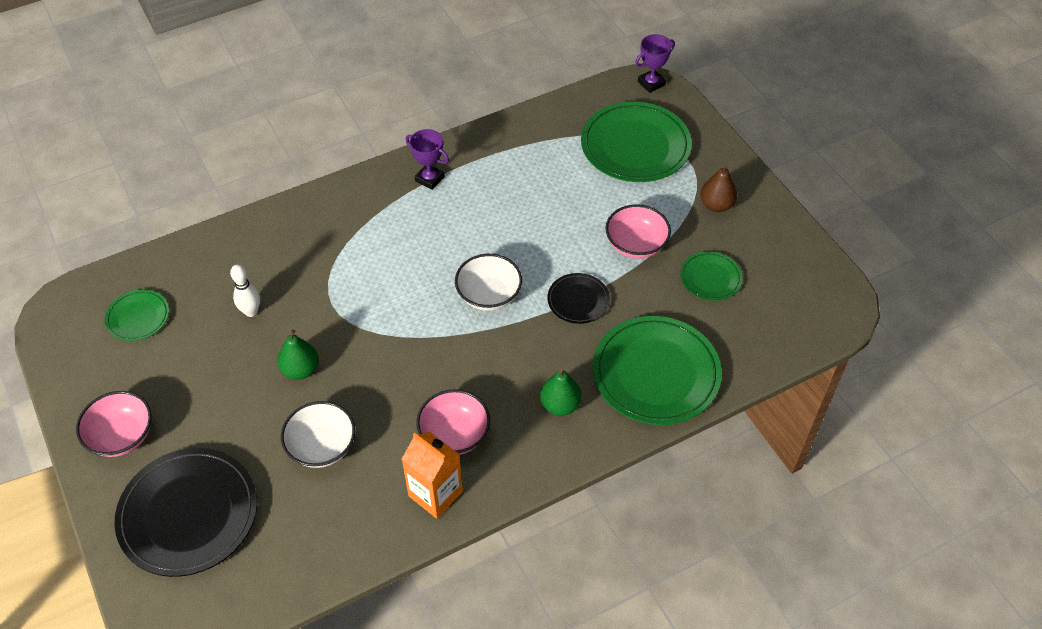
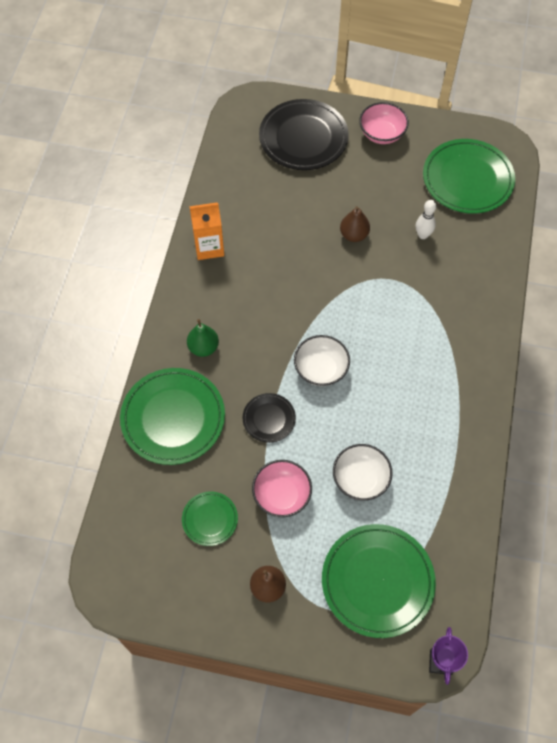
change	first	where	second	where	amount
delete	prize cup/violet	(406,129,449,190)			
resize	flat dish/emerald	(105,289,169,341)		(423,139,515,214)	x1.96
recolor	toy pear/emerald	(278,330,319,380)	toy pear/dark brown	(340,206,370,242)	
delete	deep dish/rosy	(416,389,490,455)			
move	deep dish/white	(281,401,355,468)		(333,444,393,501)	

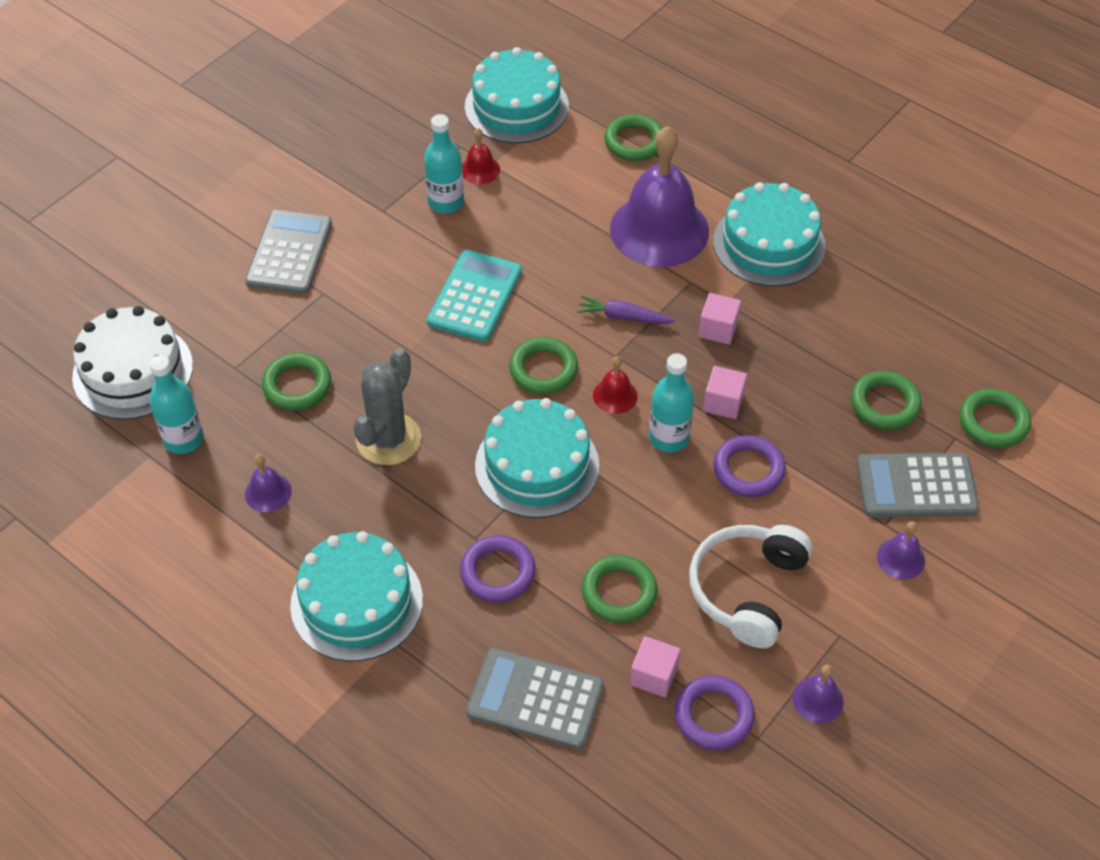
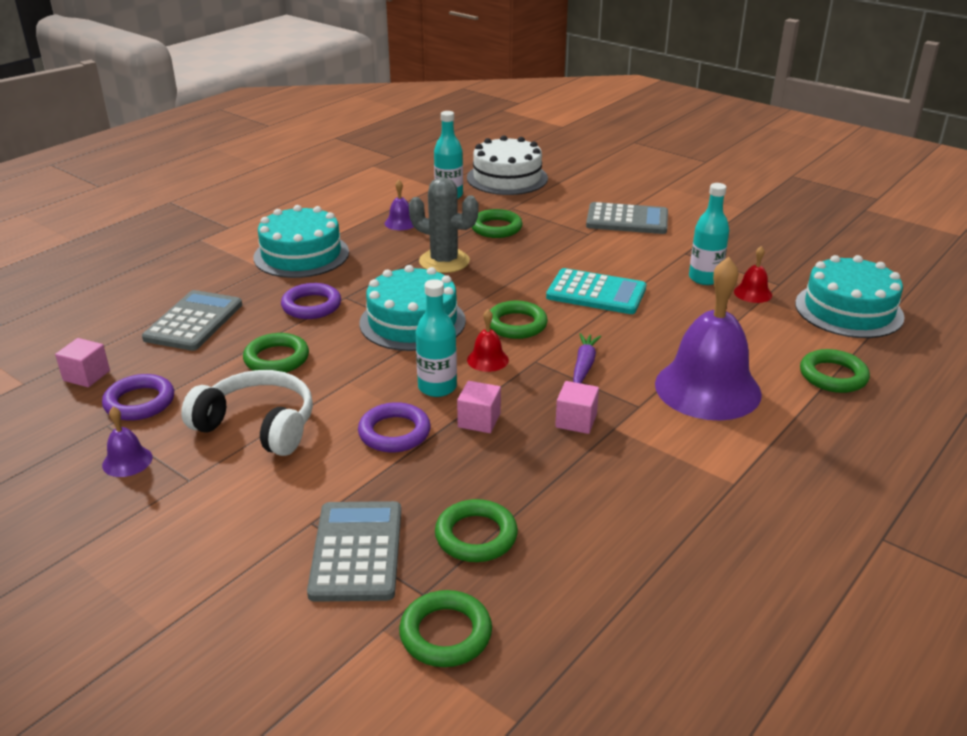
change	first	where	second	where	amount
delete	gateau/teal	(713,182,826,287)			
delete	school bell/violet	(877,521,925,579)			
move	solid cube/rosy	(630,636,681,697)		(55,338,110,387)	

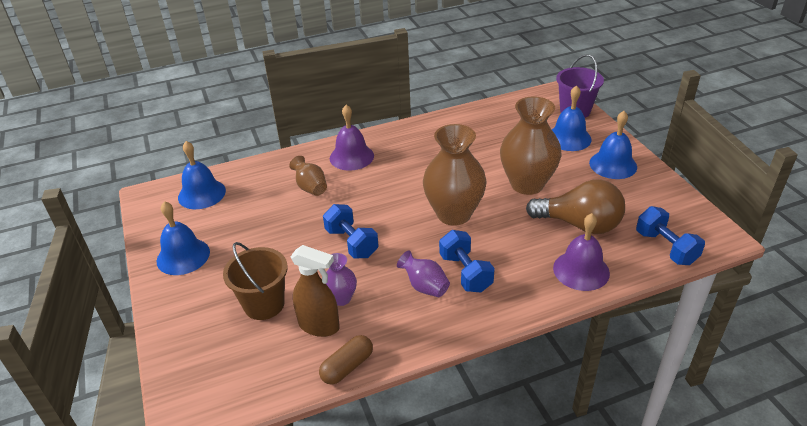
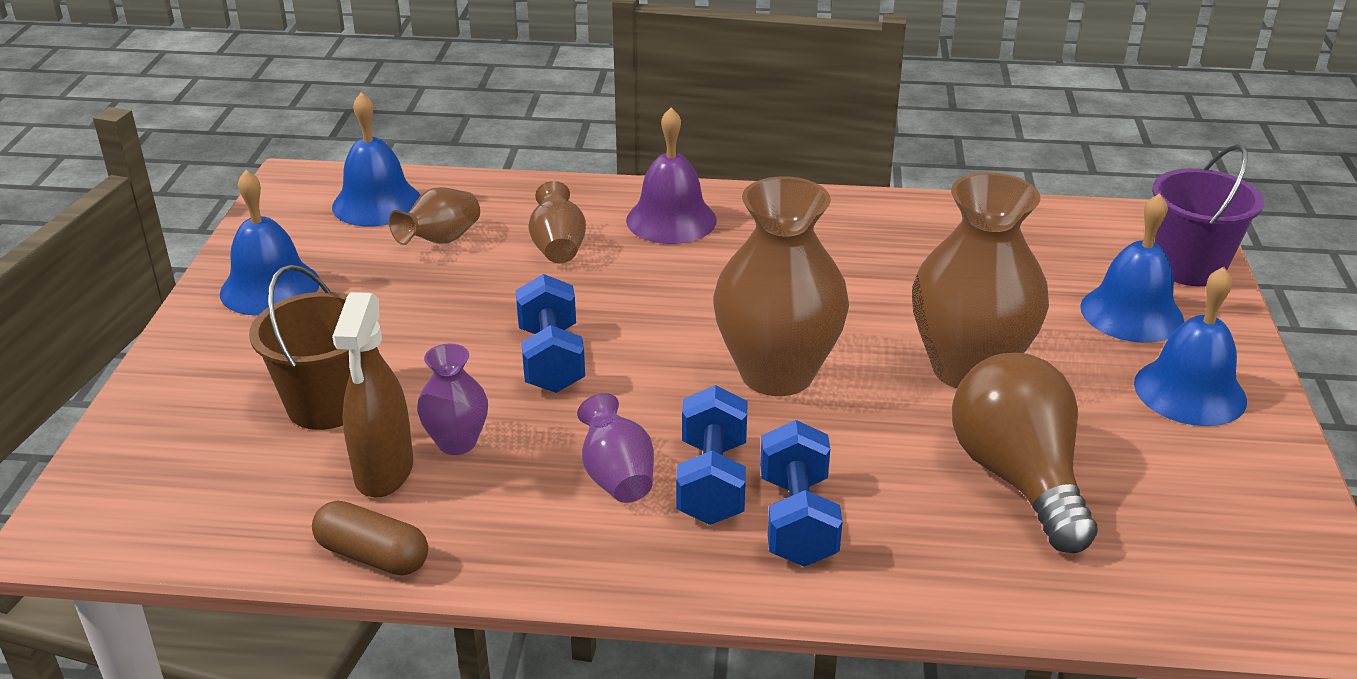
change	first	where	second	where	amount
rotate	light bulb/dark brown	(526,180,625,234)		(952,353,1098,553)	150 degrees counterclockwise
move	dumbbell/blue	(636,206,705,265)		(760,420,843,567)	
delete	school bell/violet	(553,213,610,291)			
rotate	sprayer/dark brown	(291,245,340,337)		(332,292,413,498)	45 degrees clockwise
rotate	pill shape/dark brown	(319,335,373,385)		(312,500,428,575)	45 degrees clockwise
insert			vase/dark brown	(389,187,480,245)	

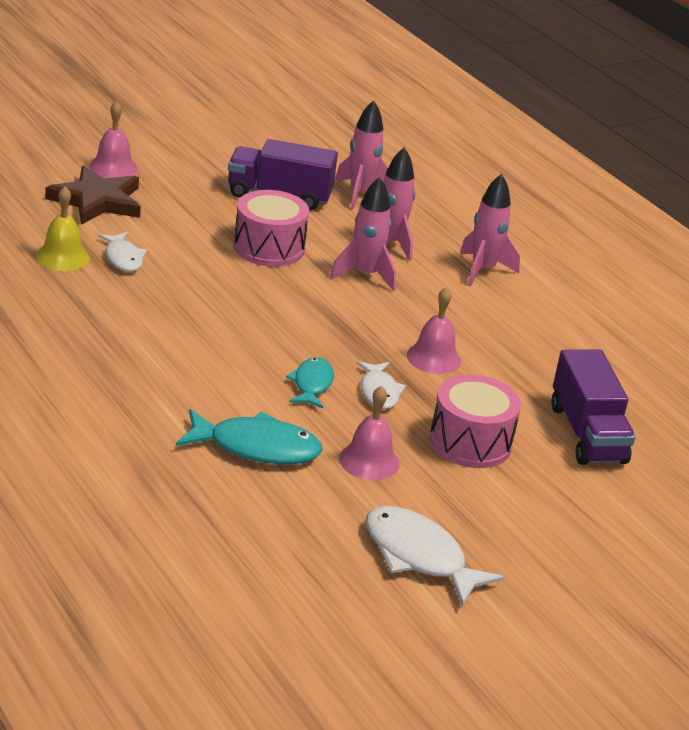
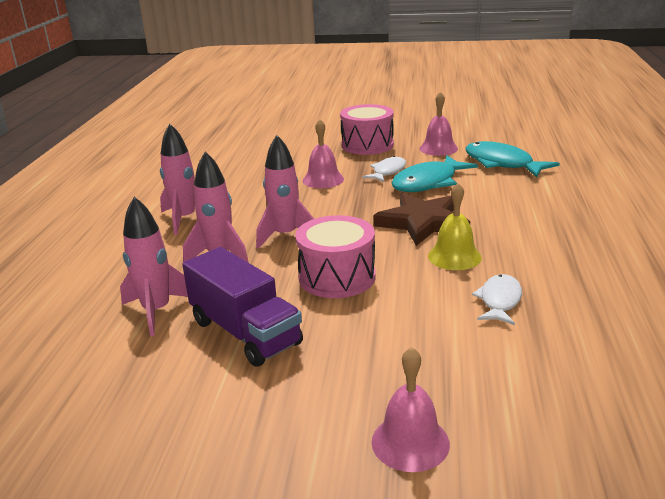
change	first	where	second	where	amount
move	star/dark brown	(45,166,141,225)		(373,192,470,246)	
move	school bell/bright yellow	(36,186,90,271)		(428,183,482,270)	
delete	lorry/violet	(551,350,635,465)			
resize	fish/teal	(286,357,334,409)		(391,155,478,192)	x1.63
delete	fish/white	(366,506,504,607)			

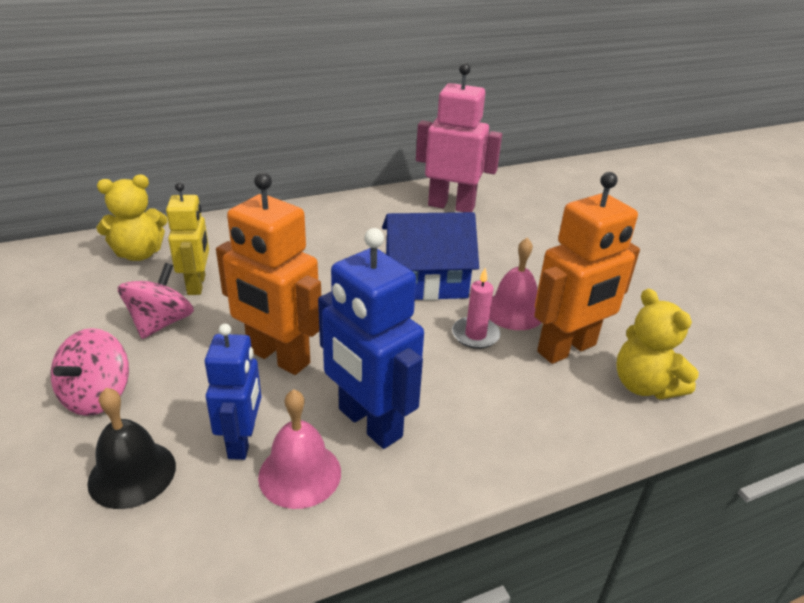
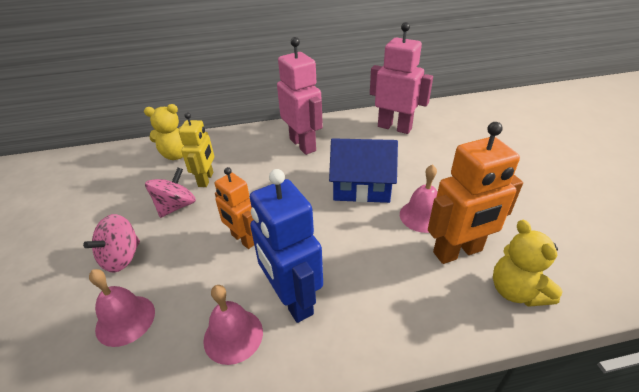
change	first	where	second	where	amount
resize	toy robot/orange-coloured	(216,172,321,375)		(215,167,254,249)	x0.64
delete	pillar candle/rosy	(452,268,501,349)			
delete	toy robot/blue	(205,324,261,460)			
recolor	school bell/jet-black	(87,388,176,509)	school bell/rosy	(89,269,155,347)	
insert			toy robot/rosy	(277,37,323,155)	

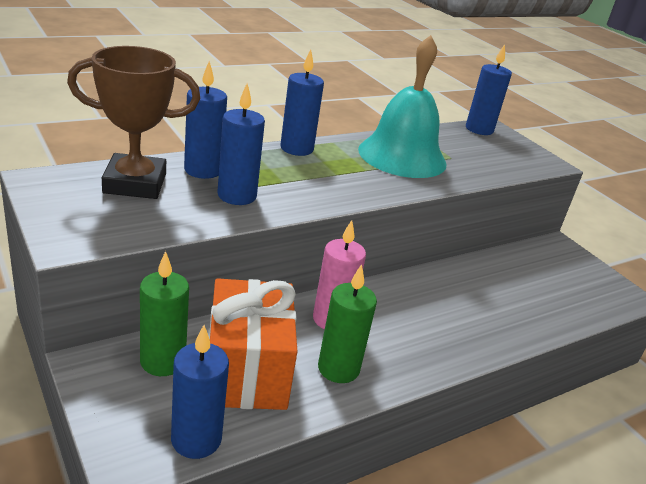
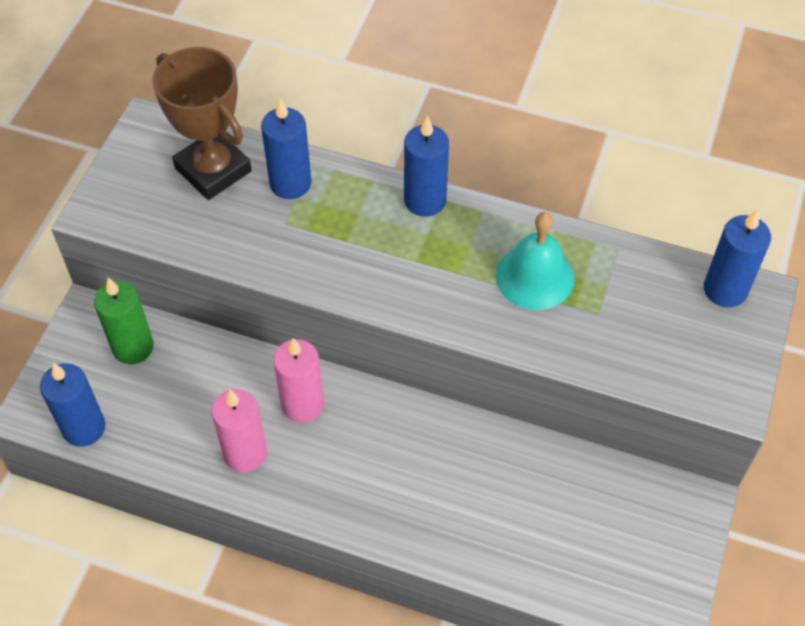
change	first	where	second	where	amount
resize	school bell/teal	(358,35,447,178)		(496,212,574,310)	x0.65
delete	pillar candle/blue	(217,84,265,205)			
recolor	pillar candle/emerald	(318,264,377,383)	pillar candle/rosy	(211,389,267,472)	
delete	present/orange-coloured	(209,278,298,410)			

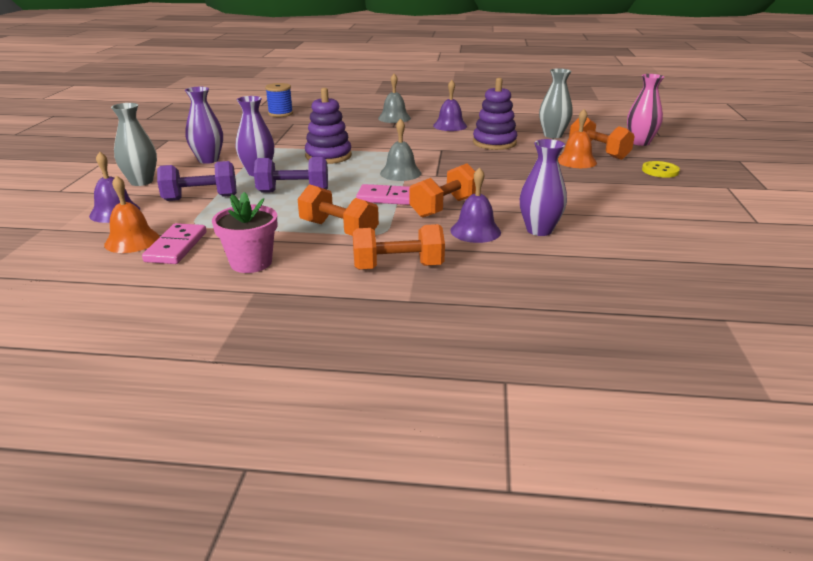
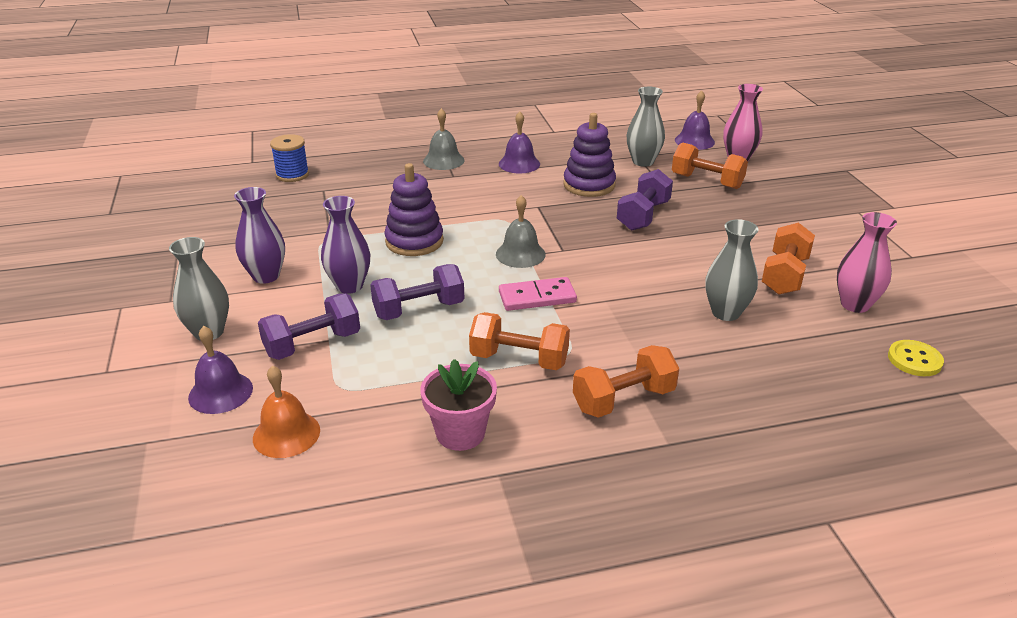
change	first	where	second	where	amount
delete	school bell/orange-coloured	(558,109,597,168)			
recolor	vase/violet	(520,139,567,236)	vase/ash-grey	(705,219,758,321)	
move	sewing button/bright yellow	(642,161,680,178)		(888,340,944,376)	
move	dumbbell/orange-coloured	(410,163,476,218)		(762,223,815,295)	
move	school bell/violet	(450,167,501,243)		(675,90,715,150)	
delete	domino piece/rosy	(142,223,206,264)			
insert			dumbbell/violet	(617,169,673,231)	
insert			vase/rosy	(837,212,897,313)	

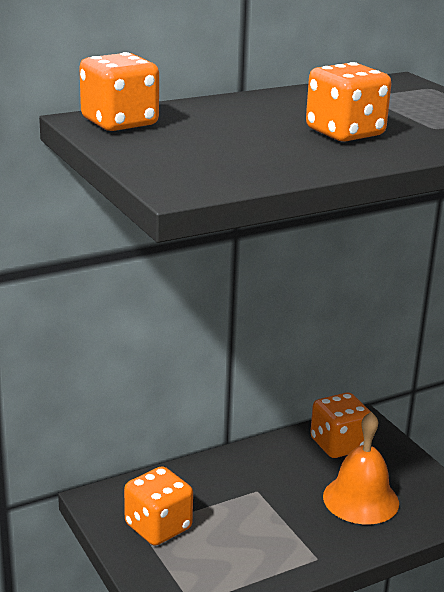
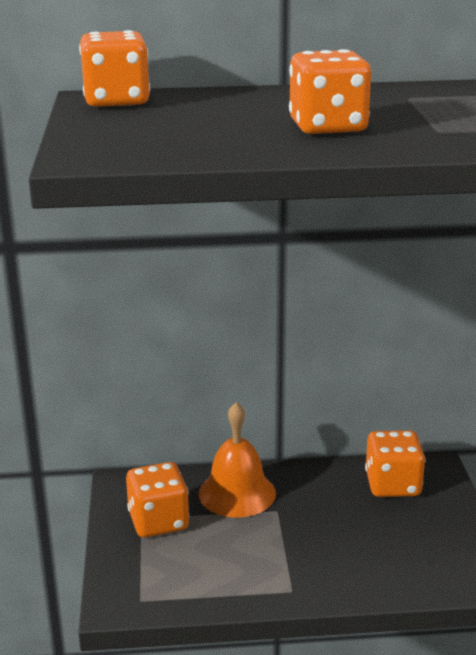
change	first	where	second	where	amount
move	school bell/orange-coloured	(323,412,399,524)		(199,402,276,518)	

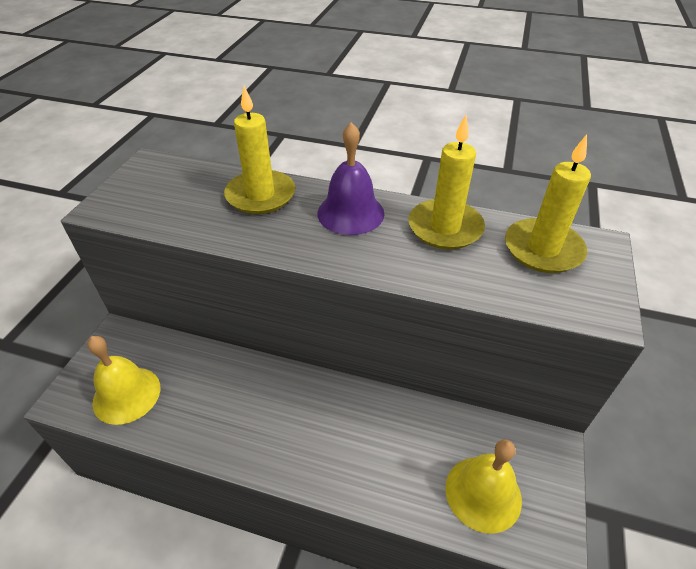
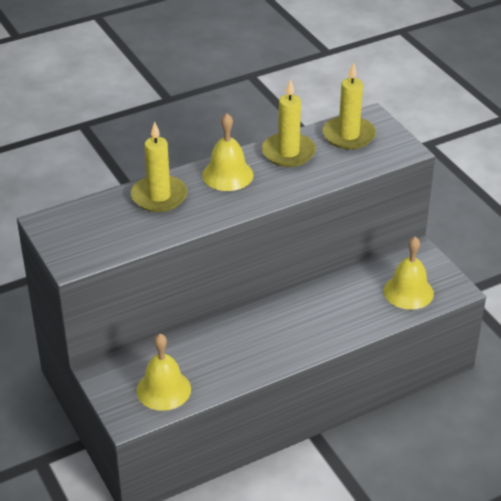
change	first	where	second	where	amount
recolor	school bell/violet	(317,122,385,235)	school bell/bright yellow	(202,113,253,191)	

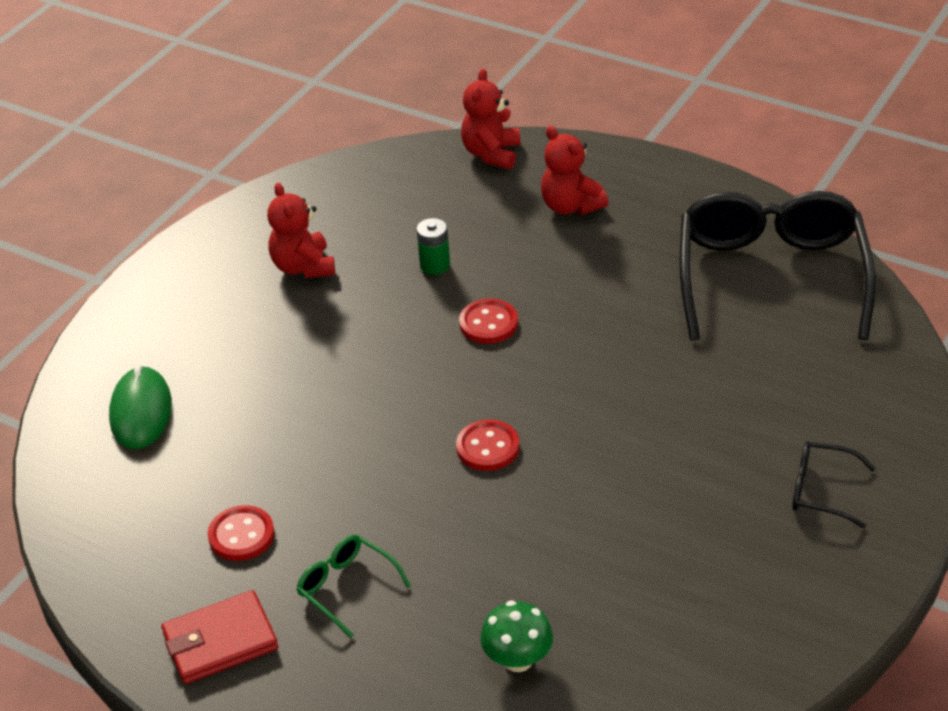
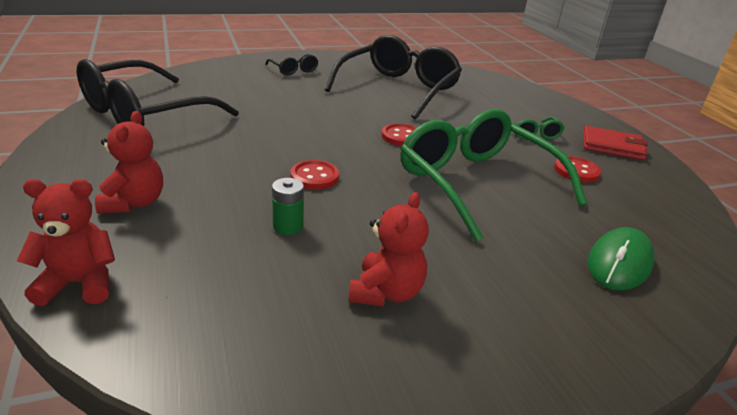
change	first	where	second	where	amount
rotate	teddy/red	(461,69,520,169)		(17,179,115,306)	150 degrees counterclockwise
delete	mushroom/emerald	(480,600,553,672)			
insert			spectacles/jet-black	(325,35,462,119)	
insert			spectacles/emerald	(400,109,587,242)	

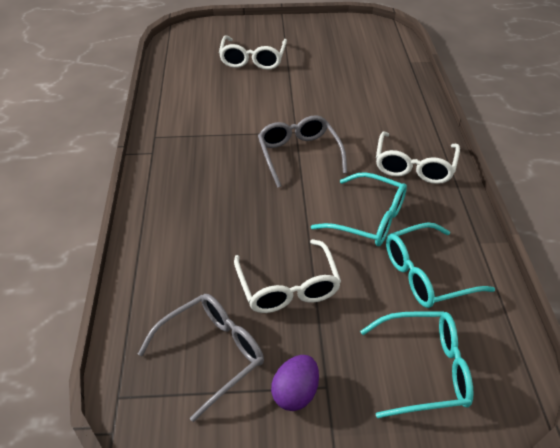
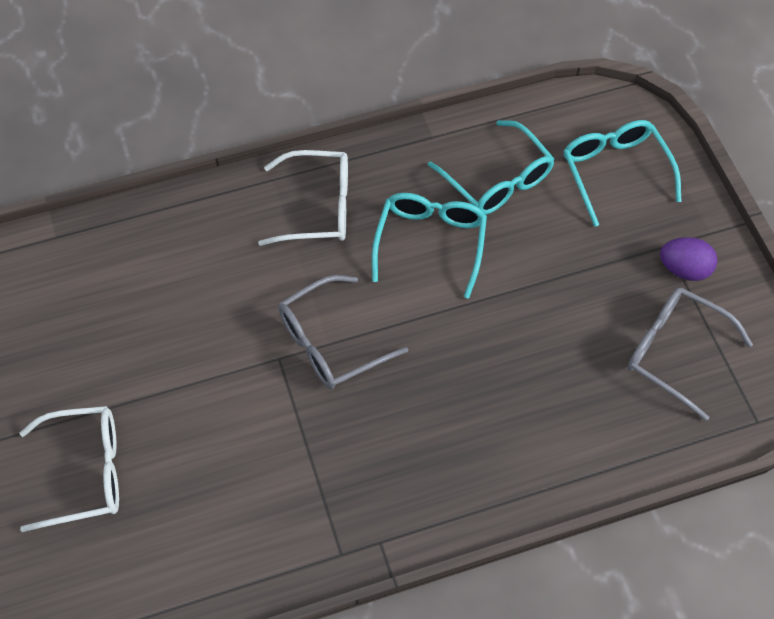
change	first	where	second	where	amount
delete	spectacles/white	(234,239,341,313)			

